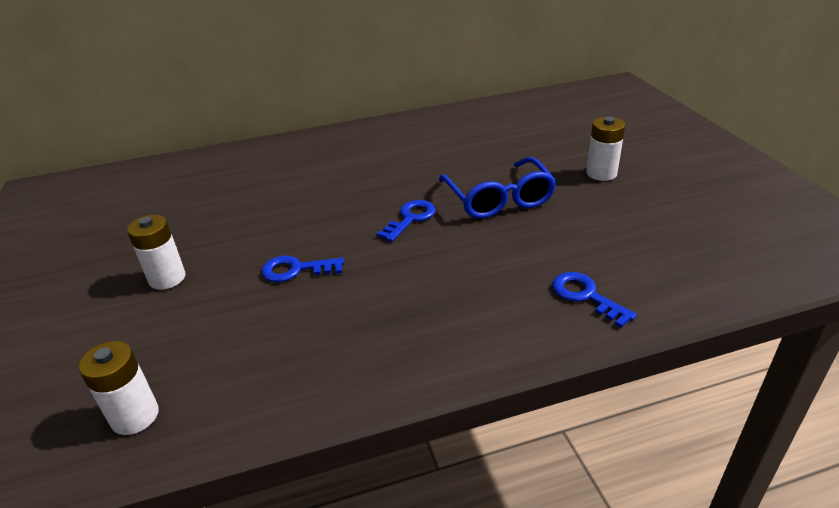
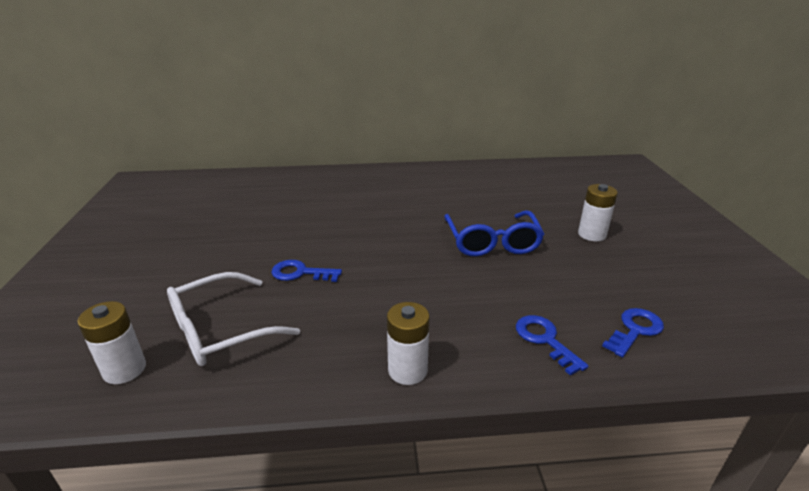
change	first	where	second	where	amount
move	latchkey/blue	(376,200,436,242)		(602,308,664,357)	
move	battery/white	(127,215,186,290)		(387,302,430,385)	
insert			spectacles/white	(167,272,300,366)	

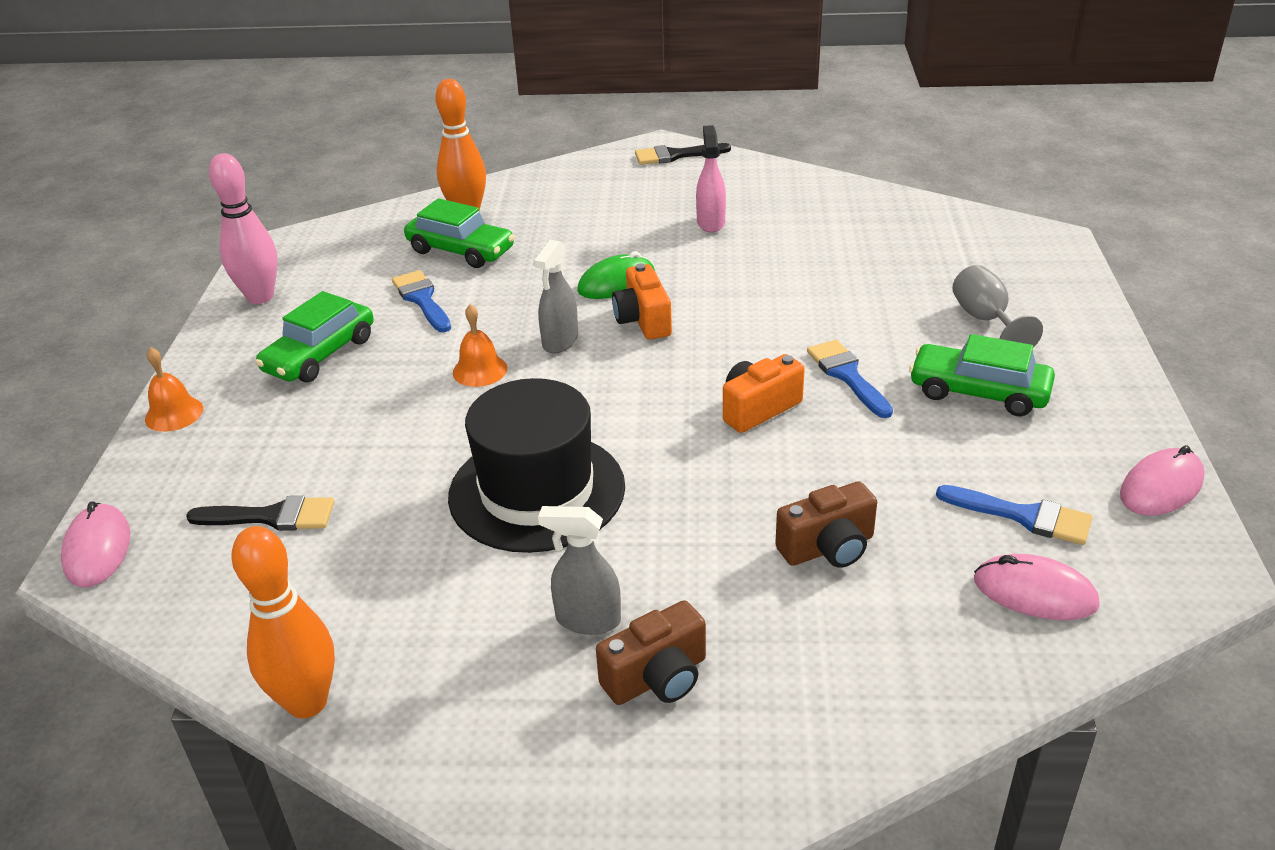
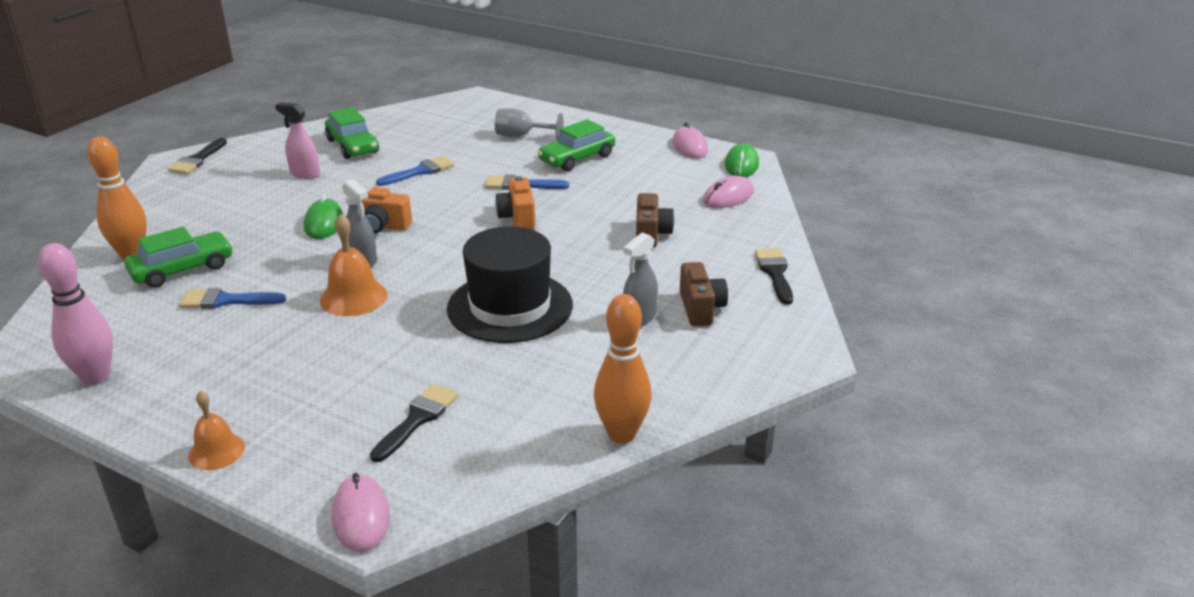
change	first	where	second	where	amount
move	automobile/emerald	(255,291,374,382)		(325,107,379,159)	
resize	school bell/orange-coloured	(453,304,507,387)		(320,214,388,316)	x1.51
move	brush/blue	(936,485,1093,545)		(376,156,454,186)	
rotate	mouse/rosy	(61,501,130,587)		(332,473,390,552)	60 degrees clockwise
insert			mouse/emerald	(725,143,759,177)	
insert			brush/jet-black	(755,249,793,305)	

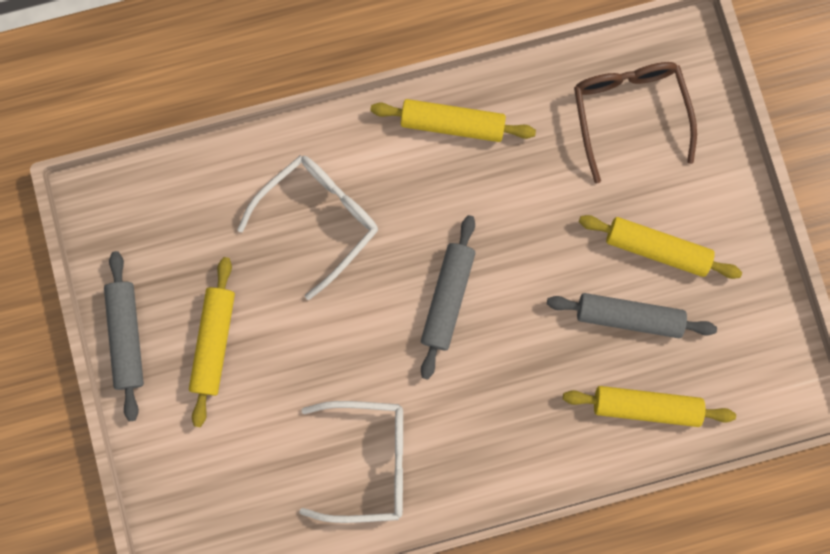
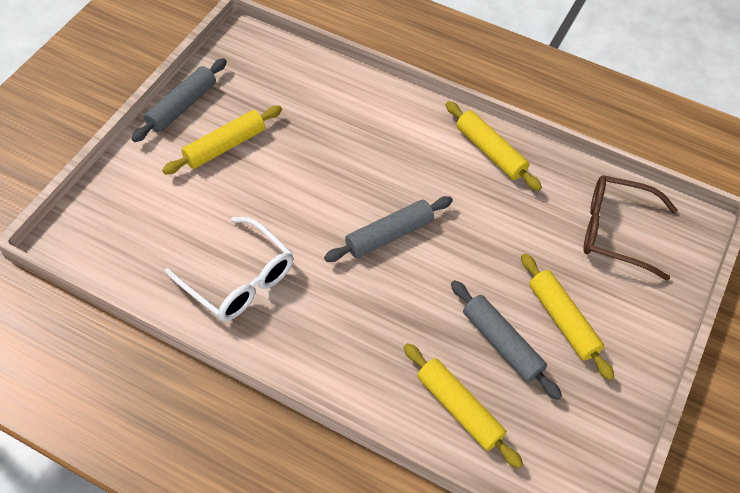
change	first	where	second	where	amount
rotate	spectacles/dark brown	(574,62,697,183)		(583,175,678,281)	105 degrees counterclockwise
delete	spectacles/white	(237,155,378,300)			

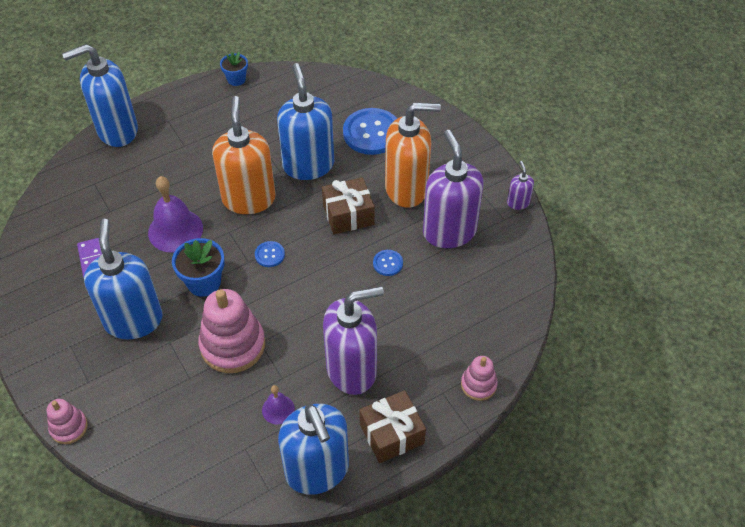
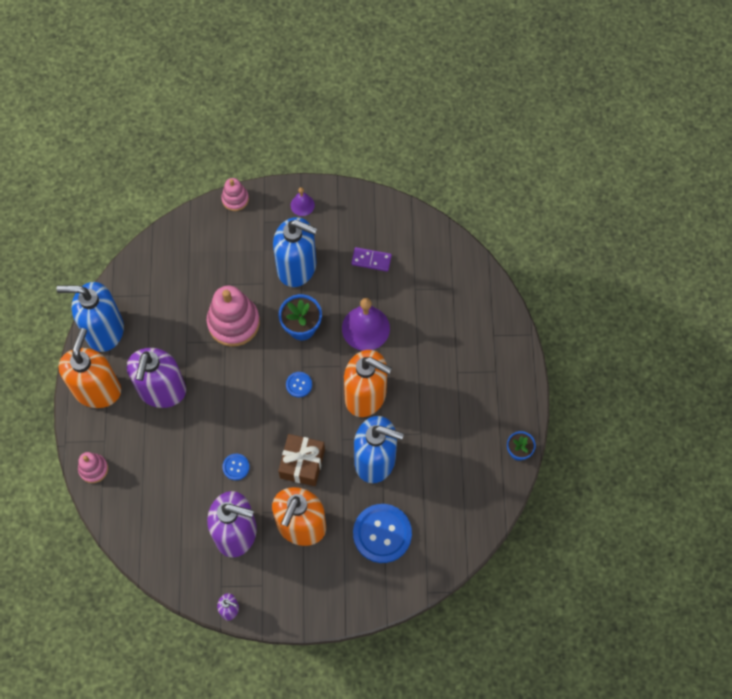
change	first	where	second	where	amount
delete	pump bottle/blue	(62,44,138,147)			
move	school bell/violet	(262,385,295,424)		(291,187,315,216)	
replace	present/dark brown	(359,390,426,463)	pump bottle/orange-coloured	(58,328,121,408)	

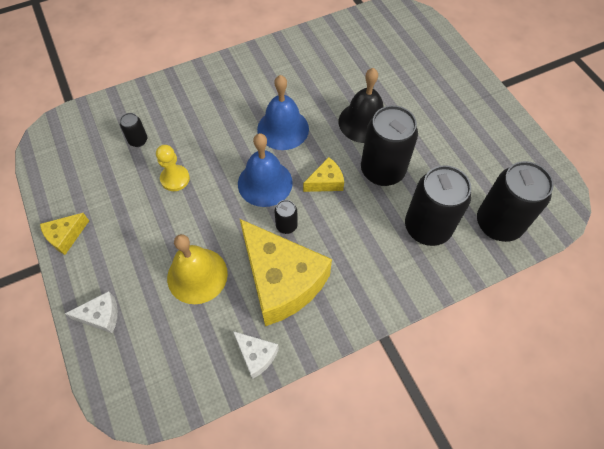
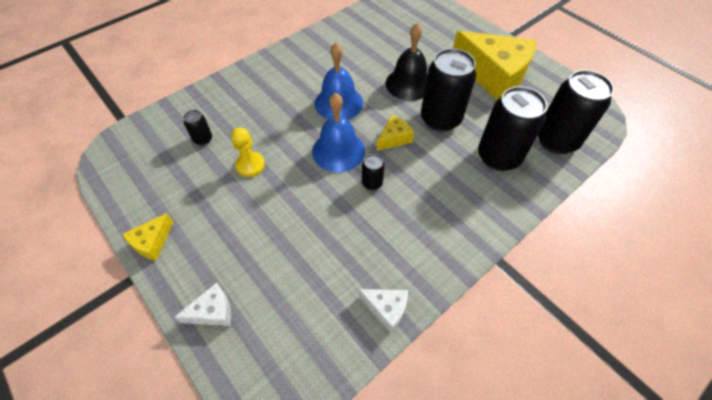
change	first	where	second	where	amount
move	piece of cheese/bright yellow	(240,219,332,326)		(453,31,536,100)	
delete	school bell/bright yellow	(167,234,228,304)			

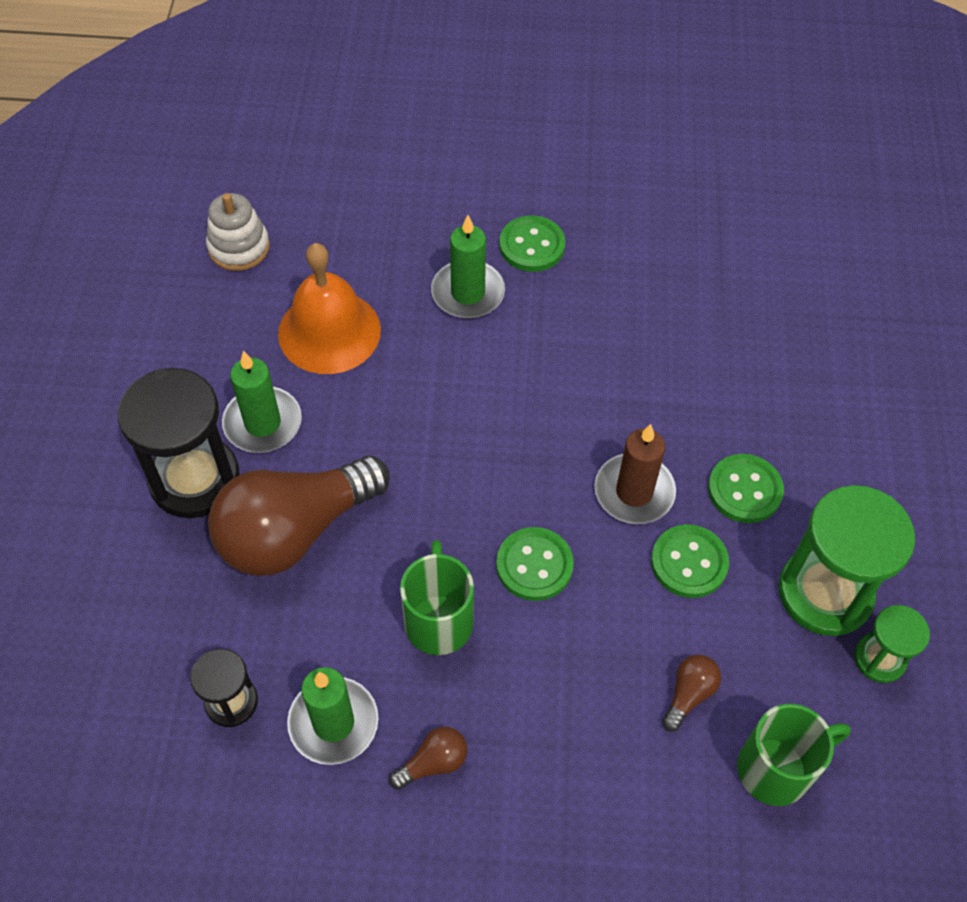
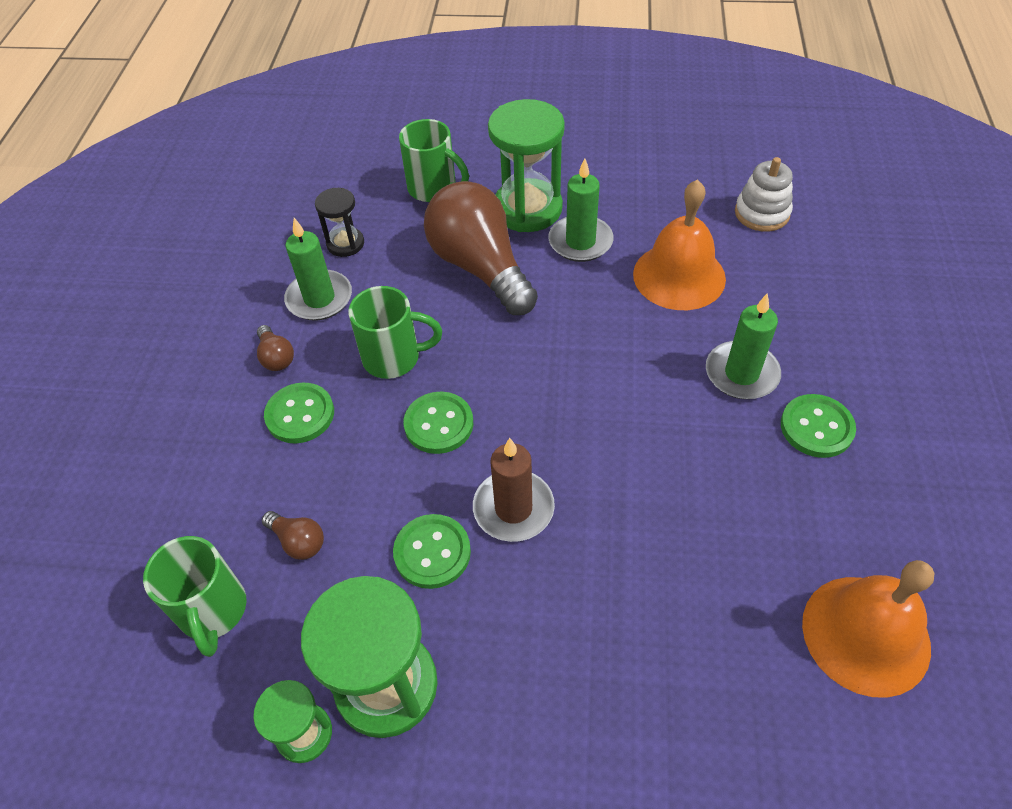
change	first	where	second	where	amount
recolor	sand timer/jet-black	(118,368,240,518)	sand timer/emerald	(488,99,565,232)	
move	sewing button/emerald	(708,454,784,523)		(264,382,334,443)	
insert			mug/emerald	(399,119,469,202)	
insert			school bell/orange-coloured	(802,560,934,698)	

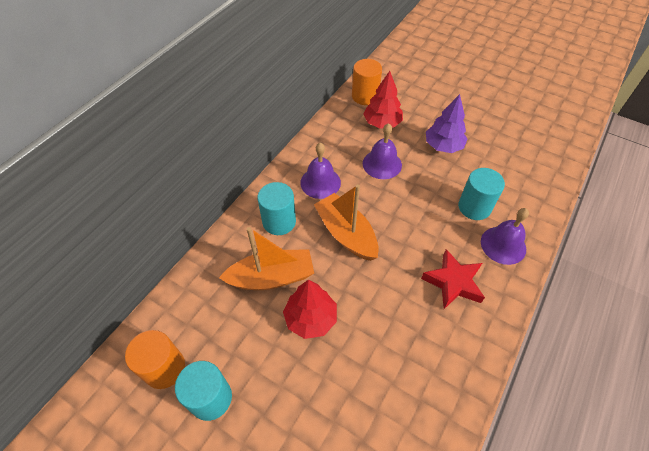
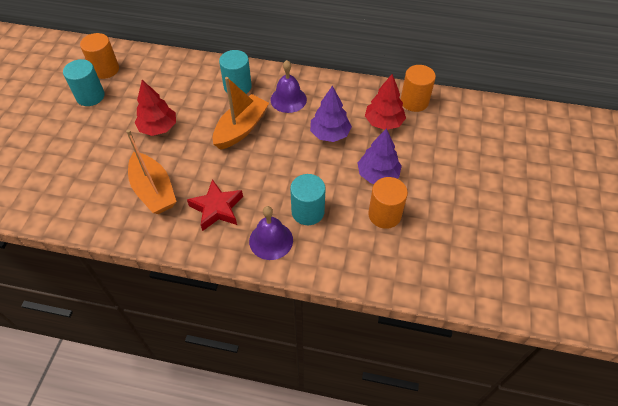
change	first	where	second	where	amount
replace	school bell/violet	(363,123,402,179)	fir tree/violet	(310,86,352,142)	
move	boat/orange-coloured	(219,227,314,290)		(126,130,176,214)	
insert			cylinder shape/orange-coloured	(368,177,408,229)	

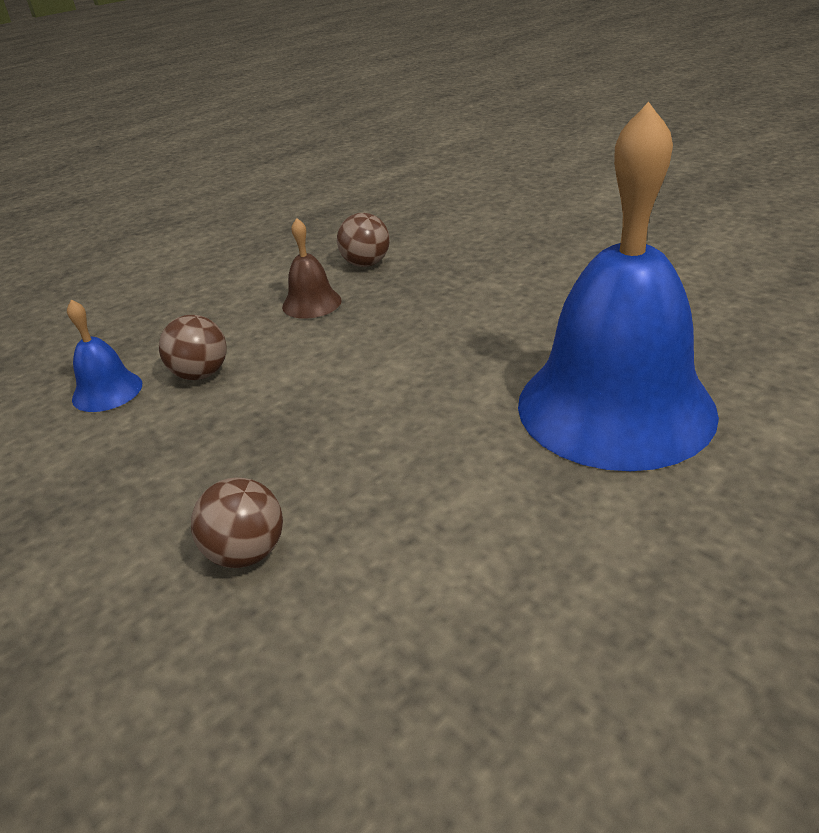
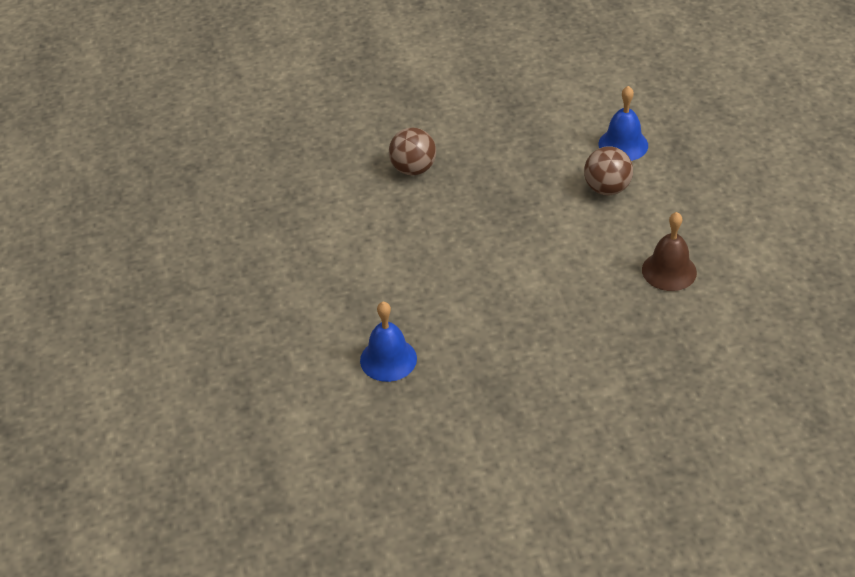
change	first	where	second	where	amount
resize	school bell/blue	(518,102,719,471)		(360,302,417,382)	x0.40
delete	ball/dark brown	(337,213,390,267)			

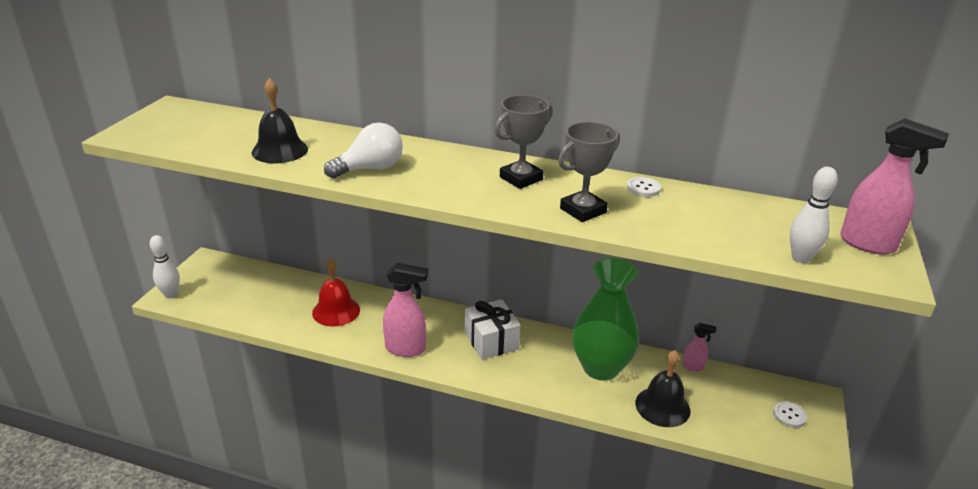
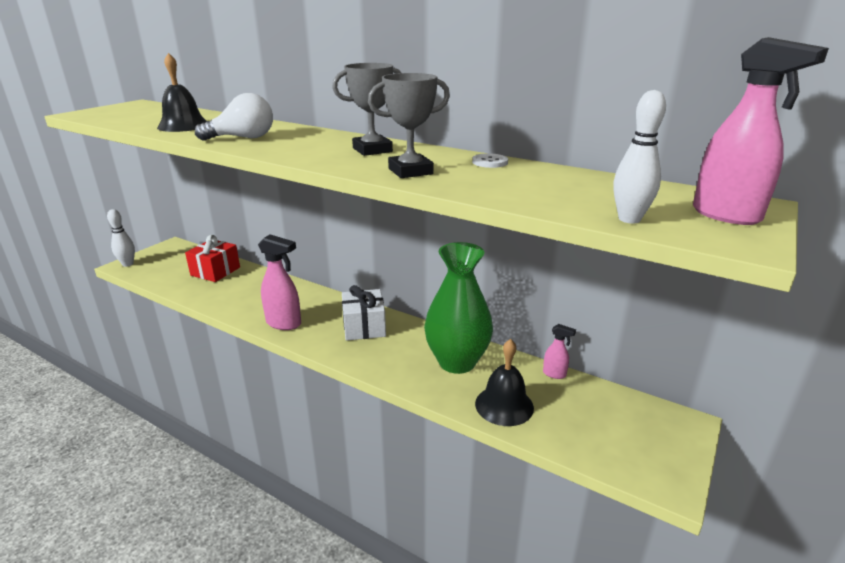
change	first	where	second	where	amount
delete	school bell/red	(312,258,360,327)			
delete	sewing button/white	(773,402,807,428)			
insert			present/red	(185,235,240,282)	

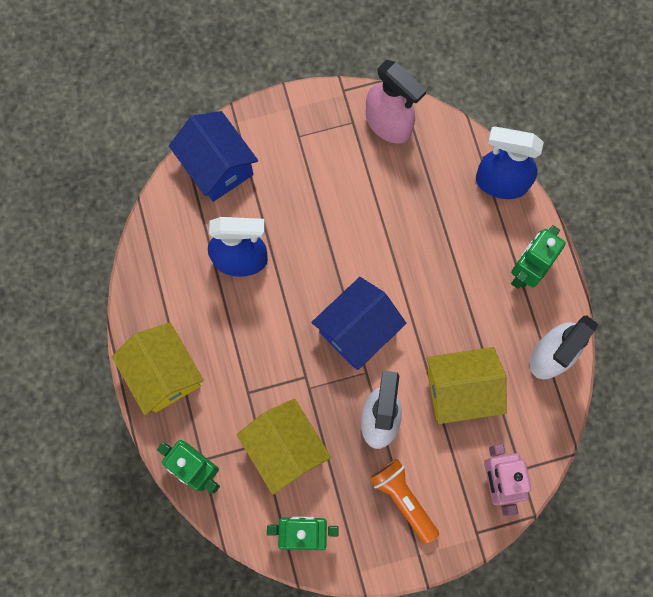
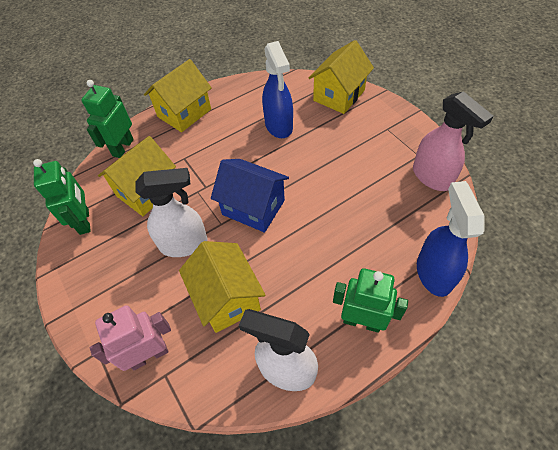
change	first	where	second	where	amount
rotate	sprayer/rosy	(366,60,427,144)		(413,91,493,191)	60 degrees counterclockwise
recolor	house/blue	(169,111,258,202)	house/bright yellow	(308,40,374,114)	
delete	flashlight/orange-coloured	(370,459,439,544)			

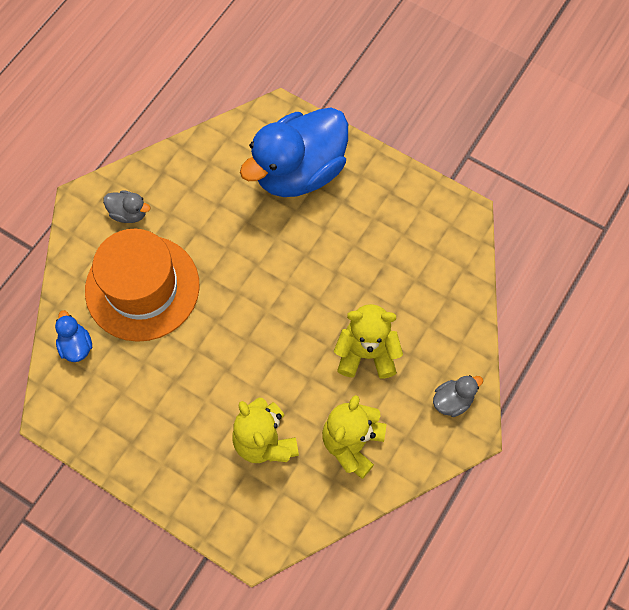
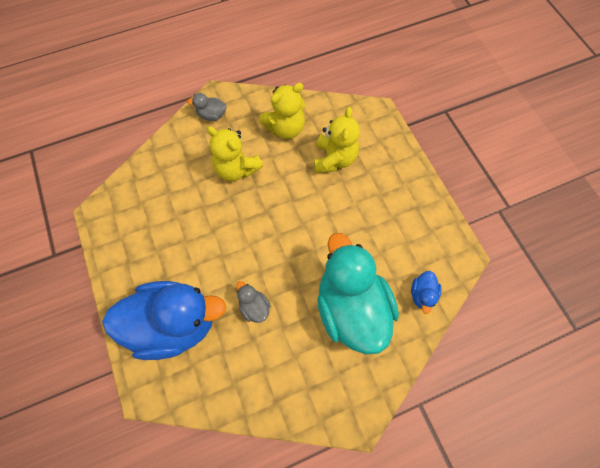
change	first	where	second	where	amount
move	duck/ash-grey	(103,190,150,223)		(237,281,271,323)	
replace	tall hat/orange-coloured	(85,229,200,342)	duck/teal	(317,233,399,355)	

